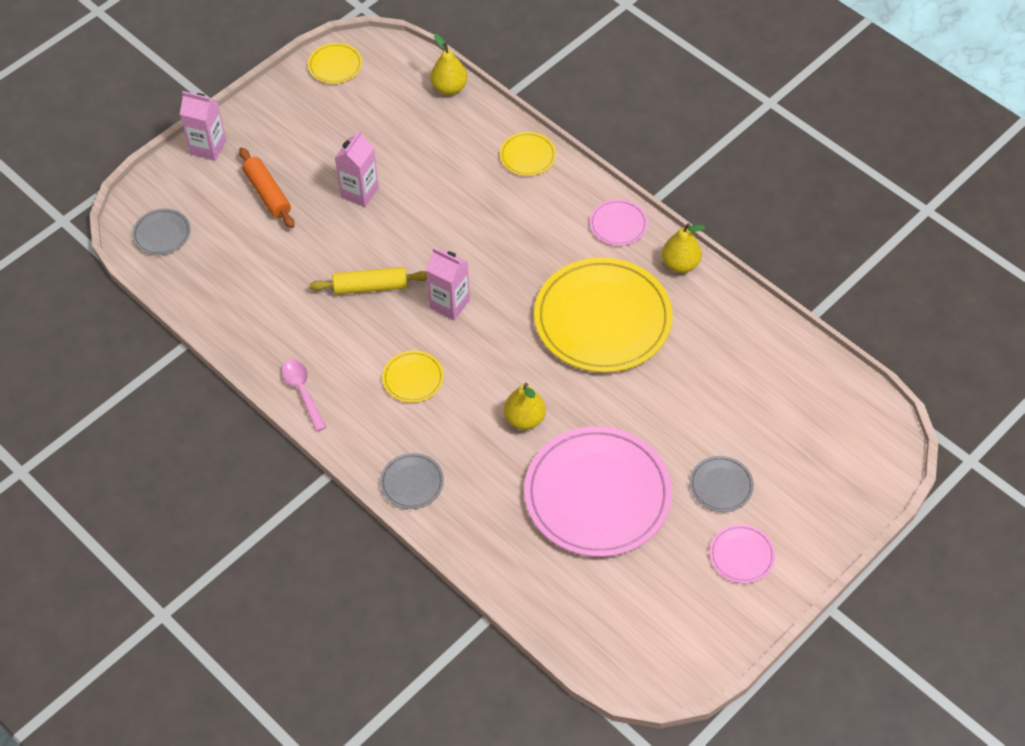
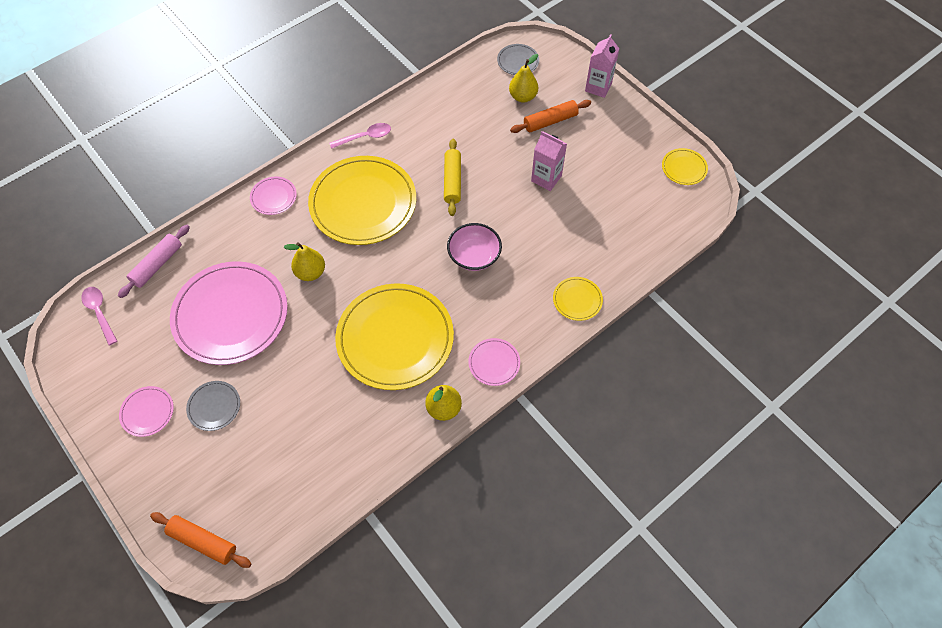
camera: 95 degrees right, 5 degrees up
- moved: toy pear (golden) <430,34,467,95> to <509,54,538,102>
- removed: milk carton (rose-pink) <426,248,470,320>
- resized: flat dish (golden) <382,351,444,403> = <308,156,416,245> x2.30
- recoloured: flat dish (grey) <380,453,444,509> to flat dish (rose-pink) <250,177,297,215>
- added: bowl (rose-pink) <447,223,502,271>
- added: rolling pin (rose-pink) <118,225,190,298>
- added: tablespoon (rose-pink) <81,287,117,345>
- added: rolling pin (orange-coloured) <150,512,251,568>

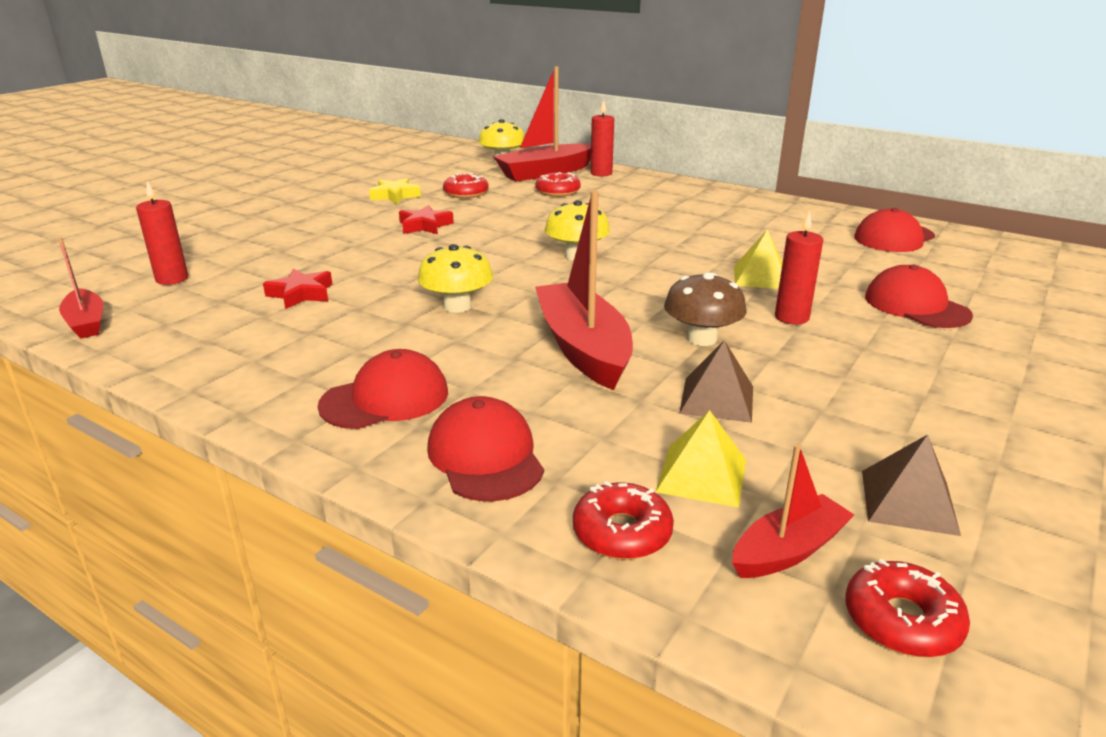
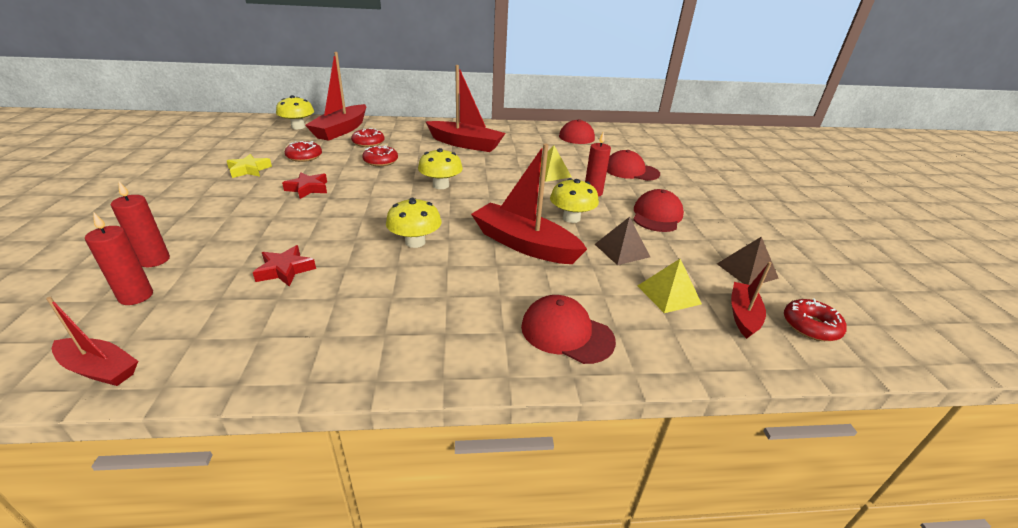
camera: 40 degrees left, 5 degrees up
- moved: candle (red) <591,100,614,176> to <111,181,170,267>
- recoloured: mushroom (brown) <664,272,746,346> to mushroom (golden) <550,178,599,223>
- moved: baseball cap (red) <318,349,448,429> to <633,189,684,232>
- moved: glazed donut (red) <573,481,674,560> to <362,145,398,166>
- added: sailboat (red) <425,65,506,152>

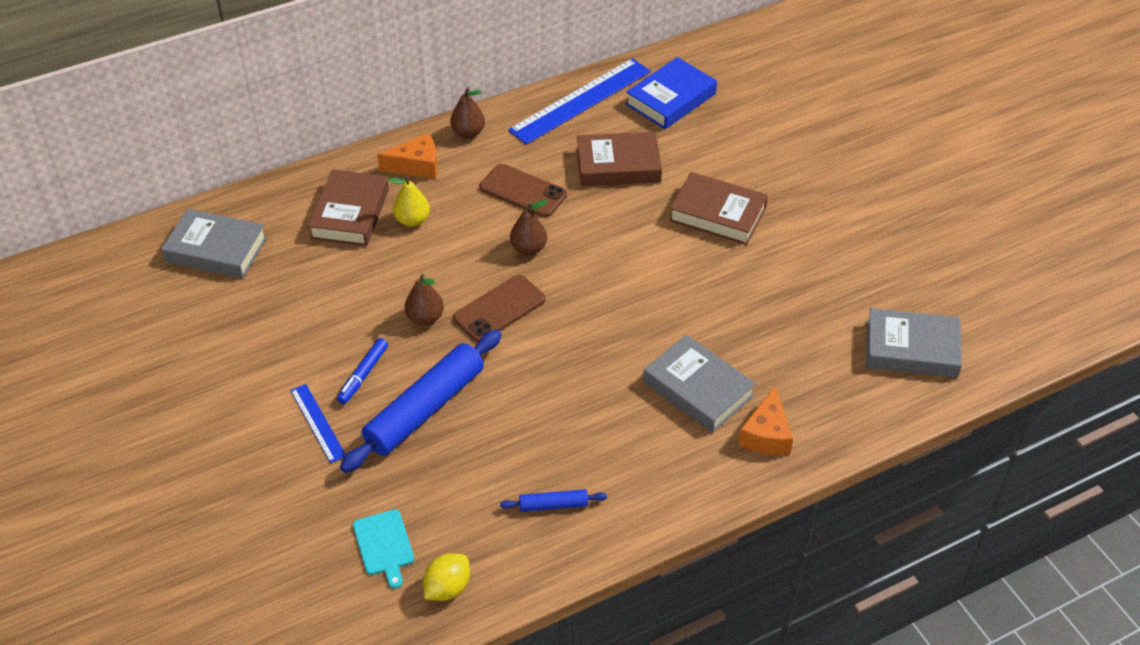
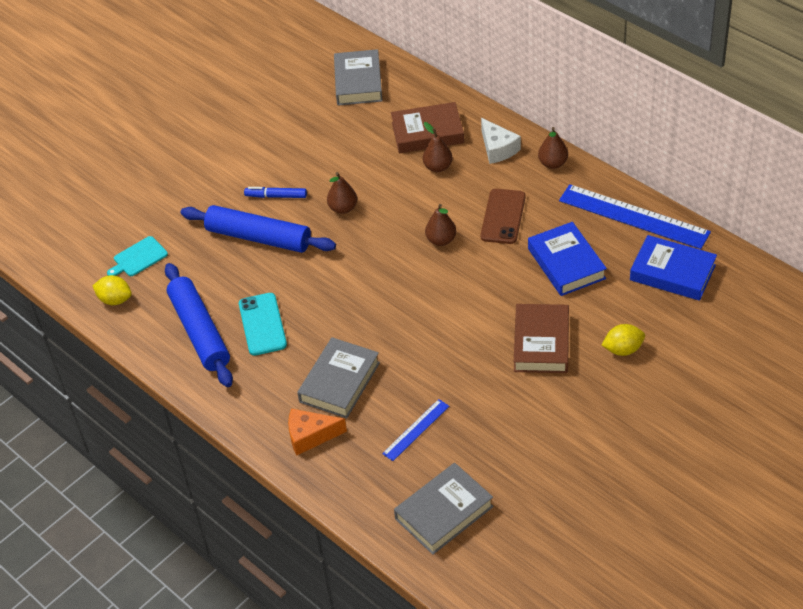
camera: 75 degrees right, 0 degrees up
- recoloured: book (brown) <577,131,662,186> to book (cobalt) <528,222,607,296>
- recoloured: cheese wedge (orange-coloured) <377,133,437,179> to cheese wedge (white) <481,118,521,164>
- recoloured: toy pear (golden) <388,175,430,227> to toy pear (brown) <423,122,452,172>
- removed: phone (brown) <453,275,546,342>
- turned: book (grey) <866,308,962,378> = <394,463,494,555> 60 degrees clockwise
- moved: straightedge (cobalt) <290,384,346,463> to <382,399,449,461>
- resized: rolling pin (cobalt) <500,489,607,512> = <165,263,233,387> x2.21
- added: phone (aqua) <239,293,287,356>
- added: citrus fruit (golden) <602,324,645,356>

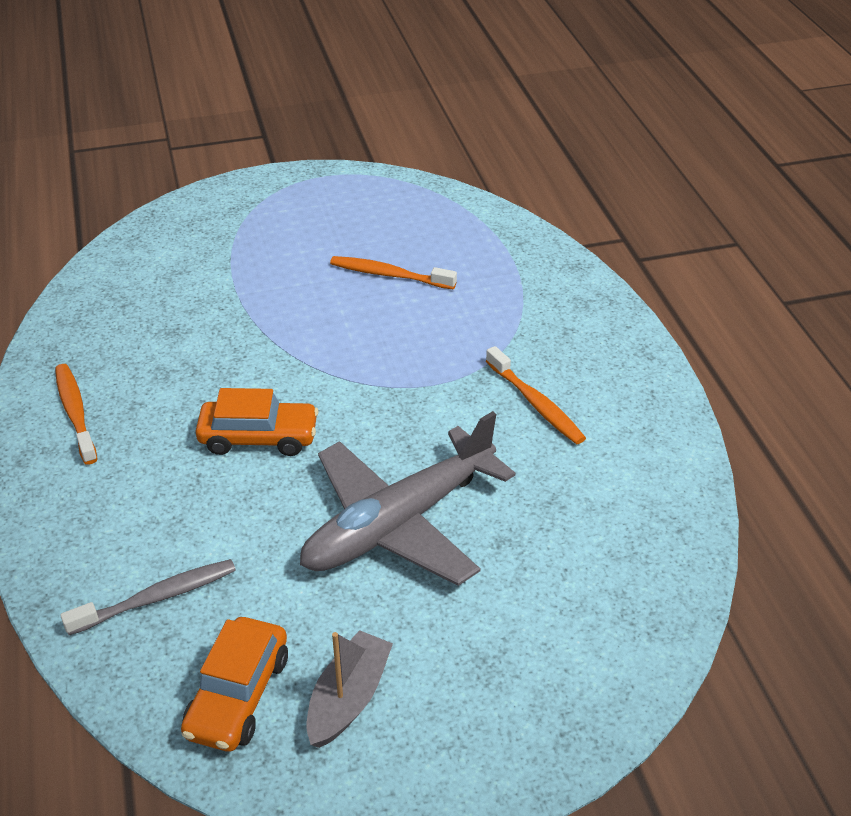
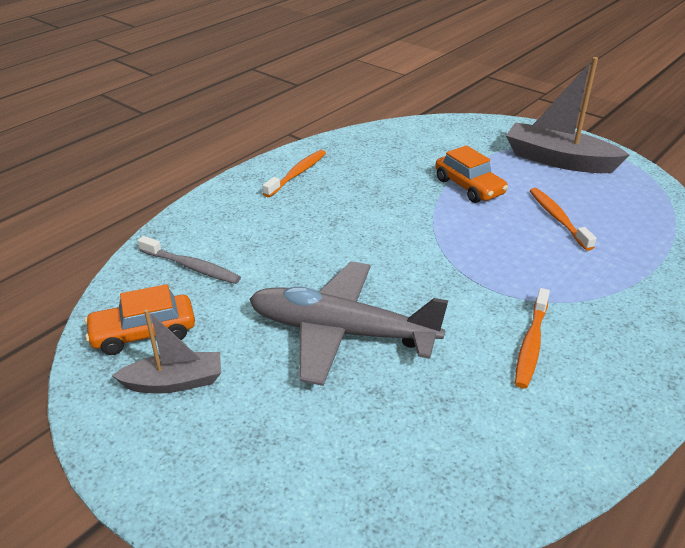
camera: 55 degrees right, 5 degrees down
- moved: toy car (orange-coloured) <195,388,318,456> to <435,145,508,203>
- added: sailboat (grey) <506,57,630,173>

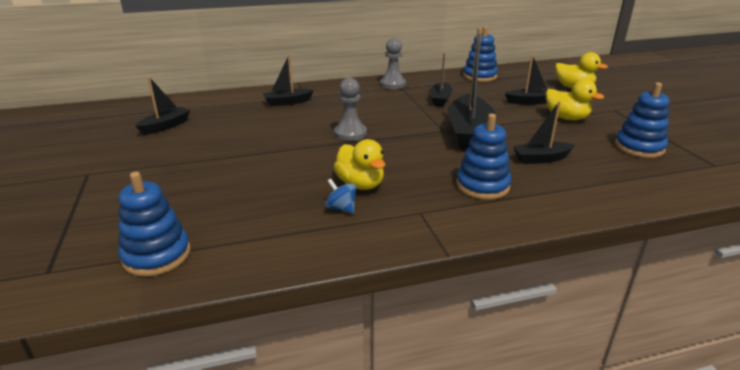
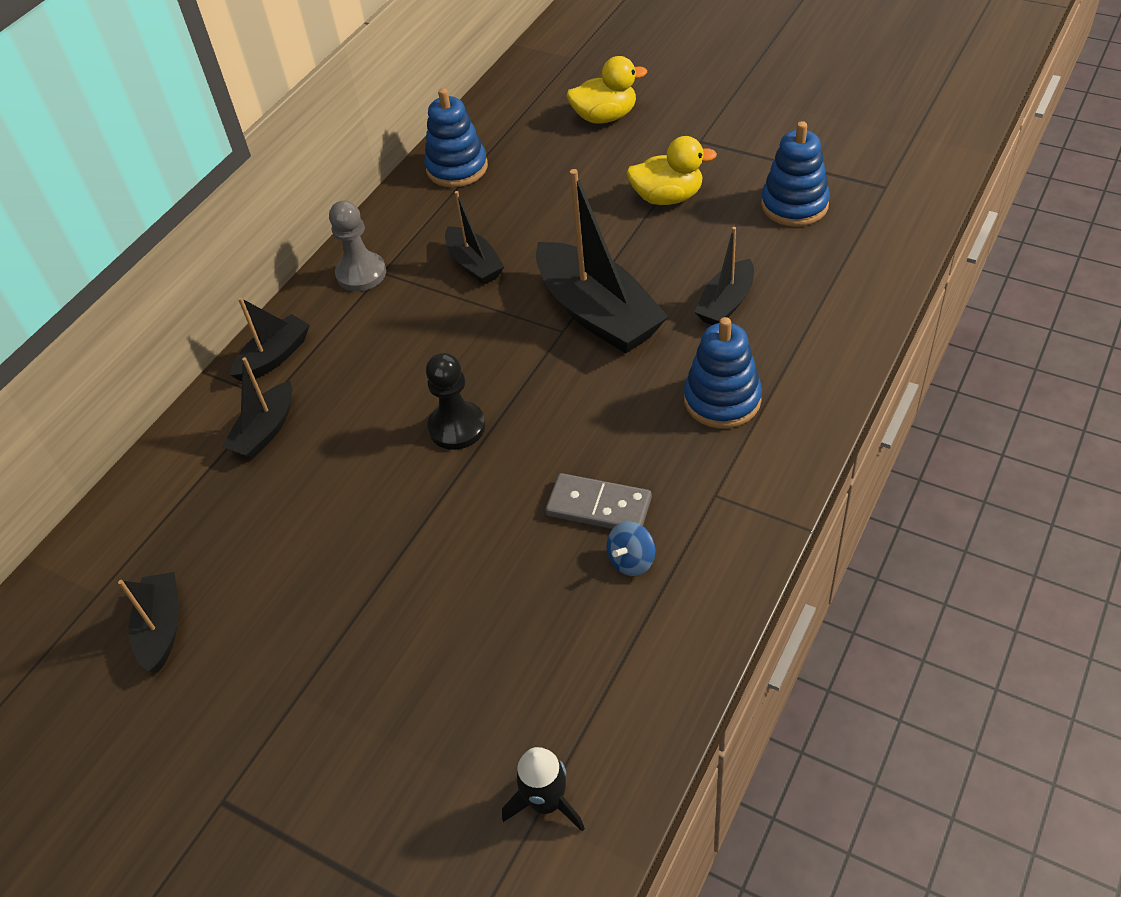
camera: 40 degrees left, 20 degrees up
- moved: sailboat (ebony) <505,55,548,105> to <230,297,310,382>
- recoloured: chess pawn (grey) <334,78,367,141> to chess pawn (ebony) <426,353,485,450>
- replaced: duck (golden) <333,139,385,190> to domino tile (grey) <545,473,652,529>
- replaced: stacking rings (cobalt) <118,172,190,277> to toy rocket (ebony) <502,747,585,832>
- turned: spinning top (cobalt) <325,179,356,214> = <607,521,655,576> 45 degrees counterclockwise

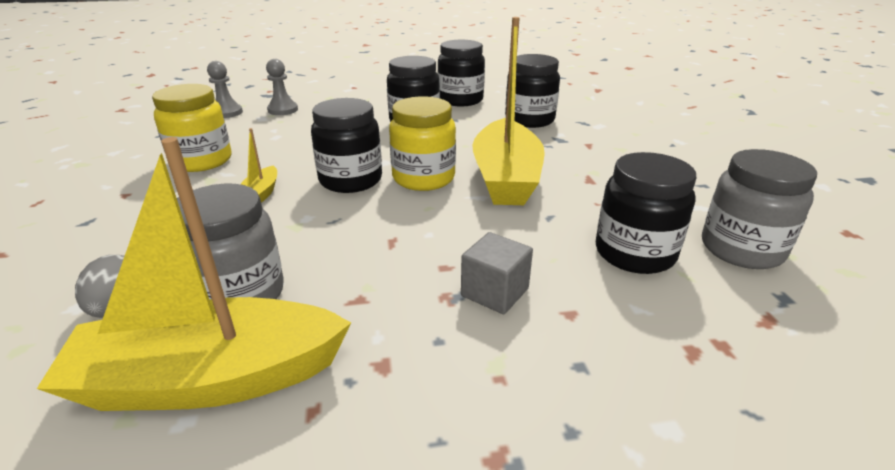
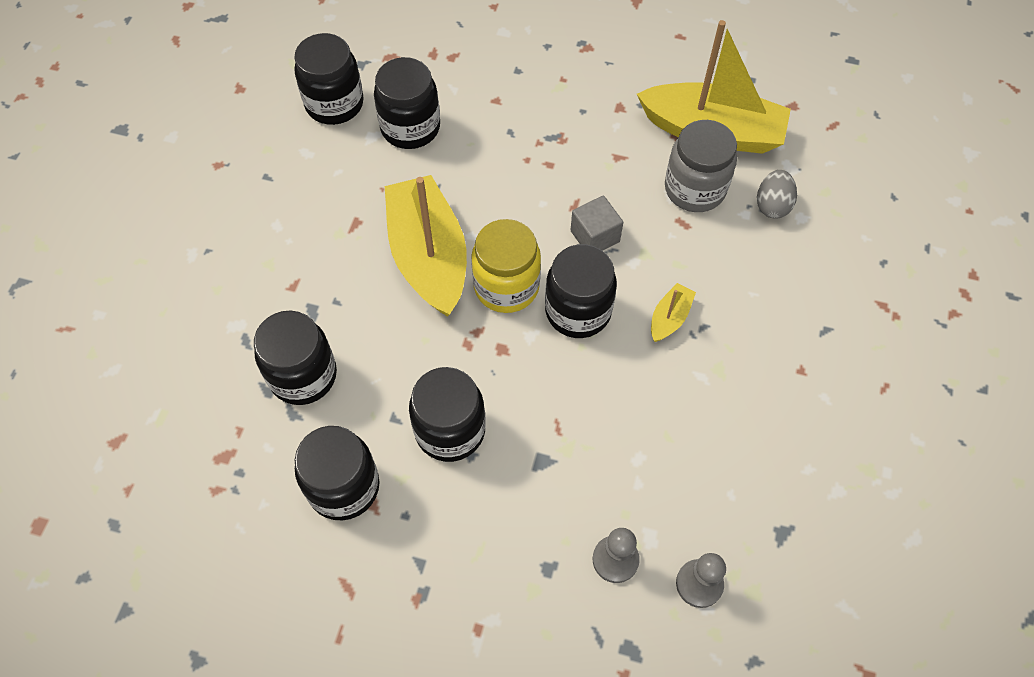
camera: 155 degrees left, 30 degrees up
- turned: sailboat (golden) <472,17,545,205> = <385,175,467,317> 45 degrees counterclockwise
- removed: jam jar (golden) <152,84,232,172>
- recoloured: jam jar (grey) <702,149,817,269> to jam jar (ebony) <294,33,364,125>
- moved: solid cube (grey) <461,232,533,314> to <571,196,623,251>

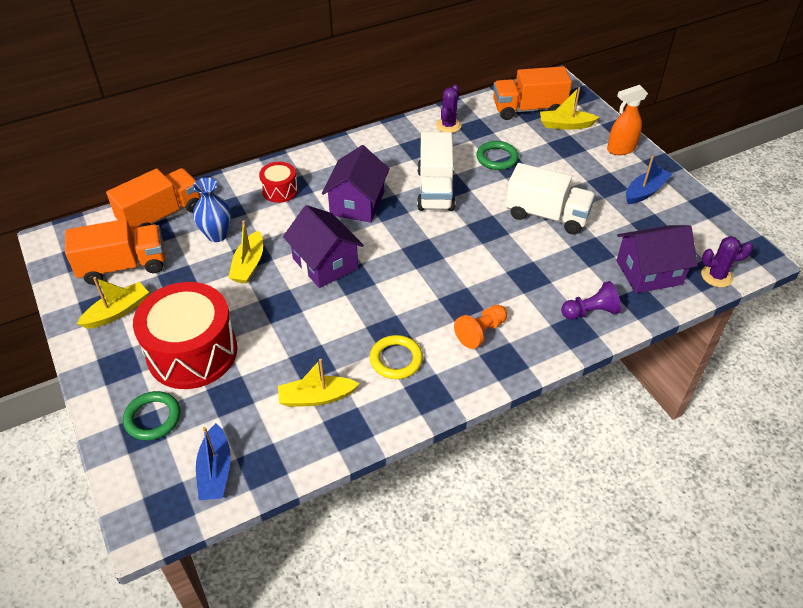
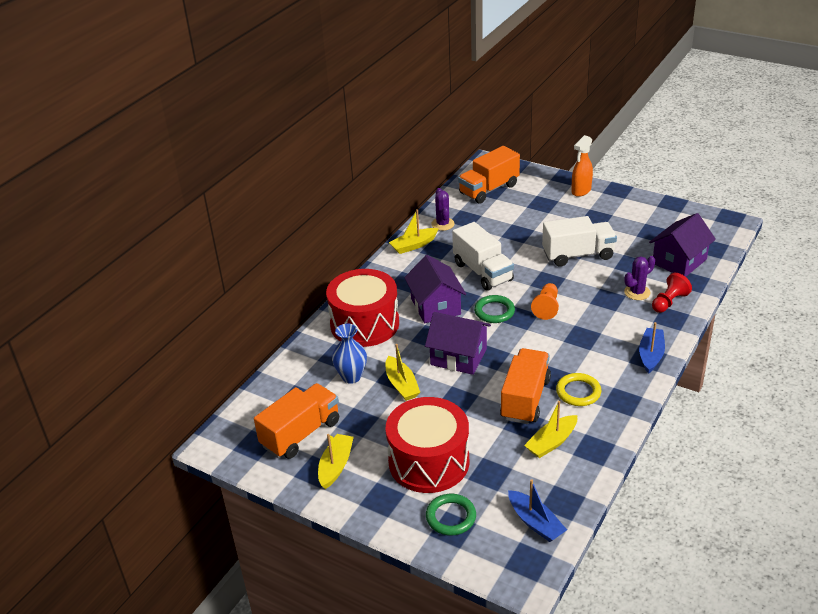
camera: 30 degrees left, 10 degrees down
- moved: sailboat (golden) <540,87,600,130> to <389,209,439,254>
- moved: hoop (green) <477,141,519,170> to <474,295,515,323>
- moved: sailboat (cobalt) <626,155,672,204> to <639,322,665,374>
- resized: drum (red) <259,162,298,203> = <326,269,399,347> x2.07
- moved: lorry (orange-coloured) <106,168,201,234> to <500,348,551,424>
- moved: prickly plant (purple) <701,236,753,287> to <624,256,655,300>
- recoloured: chess pawn (purple) <561,281,621,320> to chess pawn (red) <652,273,692,313>
- moved: chess pawn (orange-coloured) <454,305,507,349> to <531,283,559,320>

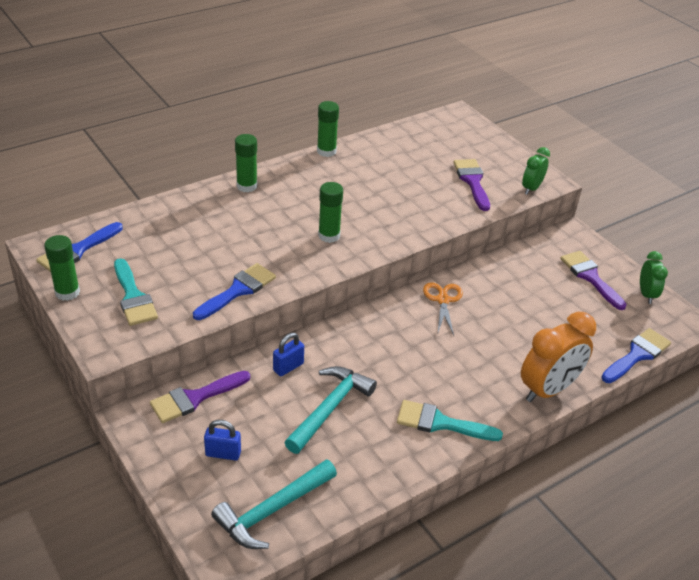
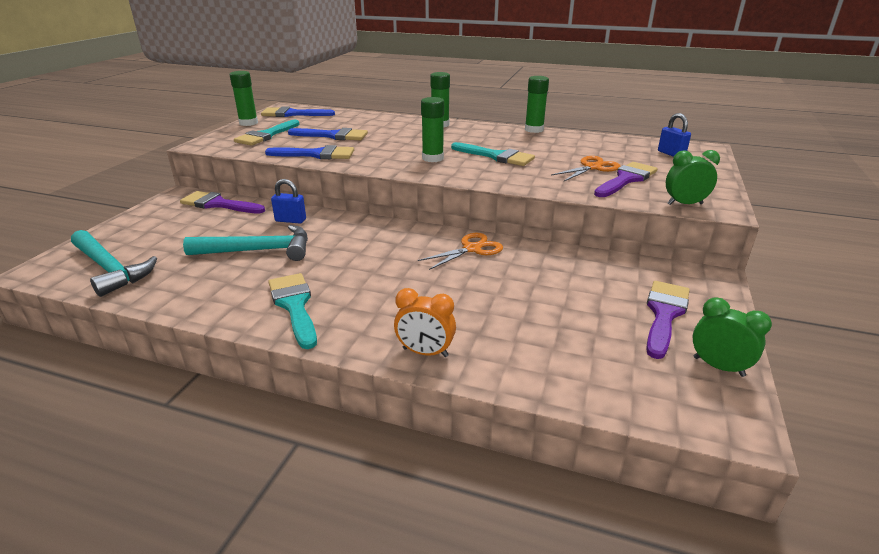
camera: 55 degrees right, 10 degrees down
- turned: bedside clock (green) <640,251,668,304> = <692,297,772,377> 105 degrees counterclockwise
- resized: bedside clock (orange-coloured) <521,312,596,402> = <394,288,456,357> x0.56
- moved: paint brush (cobalt) <601,328,671,383> to <288,128,368,140>
- moved: small lock (cobalt) <204,420,241,461> to <658,113,691,157>
- turned: claw hammer (aqua) <211,459,337,549> = <71,230,158,297> 150 degrees counterclockwise
- added: paint brush (aqua) <451,142,535,166>
- added: scissors (orange-coloured) <551,156,621,181>

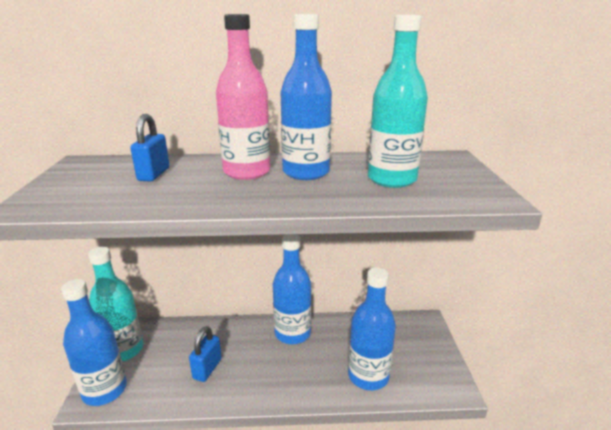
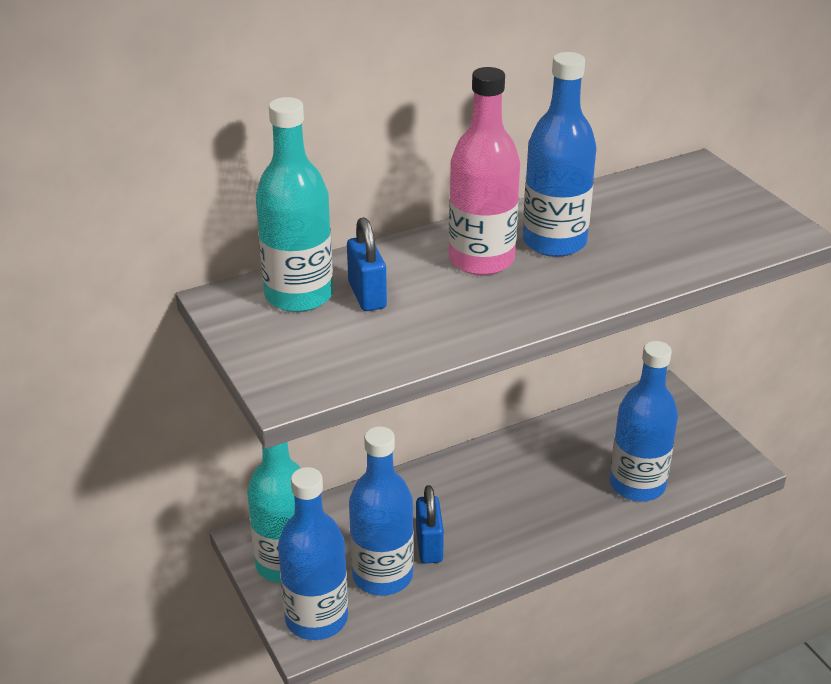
camera: 25 degrees left, 10 degrees up
- moved: bottle (aqua) <368,15,428,188> to <256,97,333,312>
- moved: bottle (cobalt) <273,234,311,344> to <349,426,414,596>

